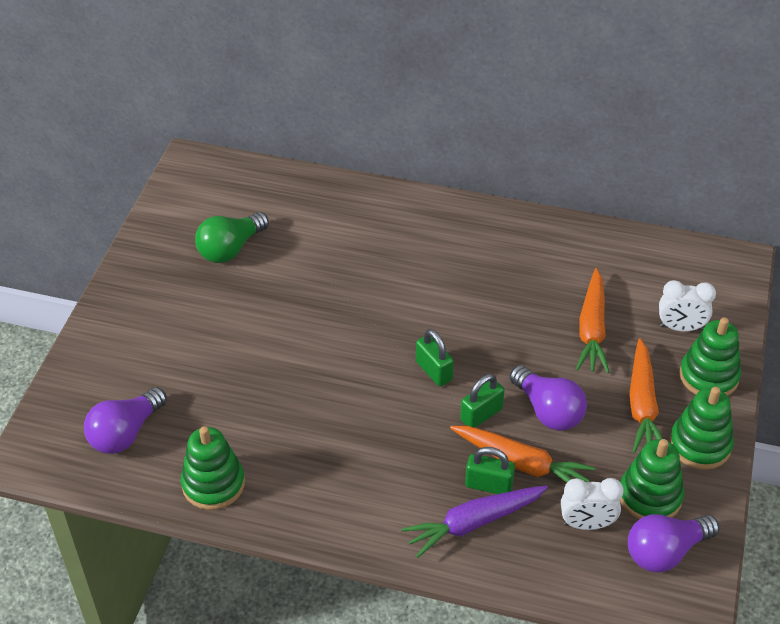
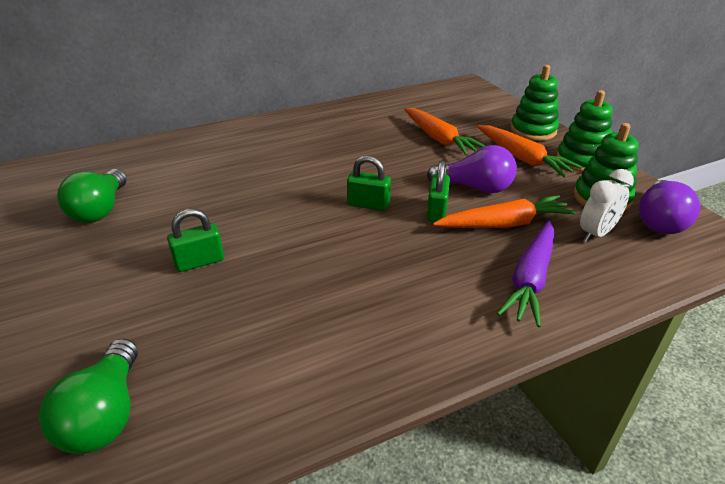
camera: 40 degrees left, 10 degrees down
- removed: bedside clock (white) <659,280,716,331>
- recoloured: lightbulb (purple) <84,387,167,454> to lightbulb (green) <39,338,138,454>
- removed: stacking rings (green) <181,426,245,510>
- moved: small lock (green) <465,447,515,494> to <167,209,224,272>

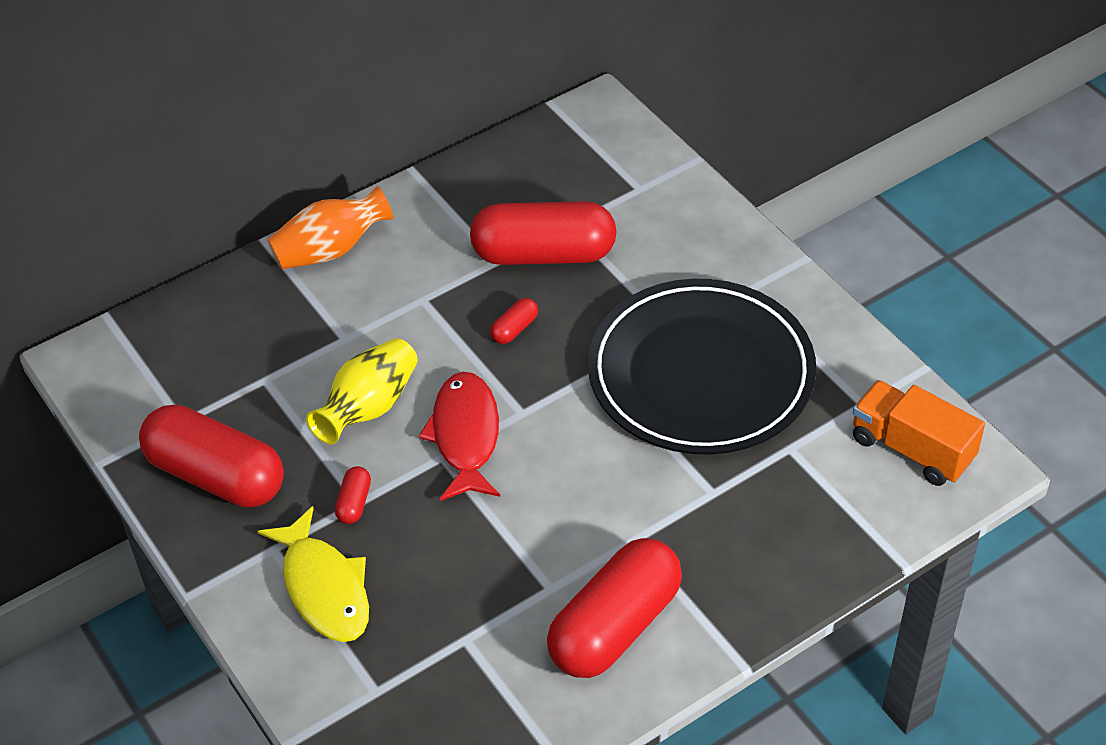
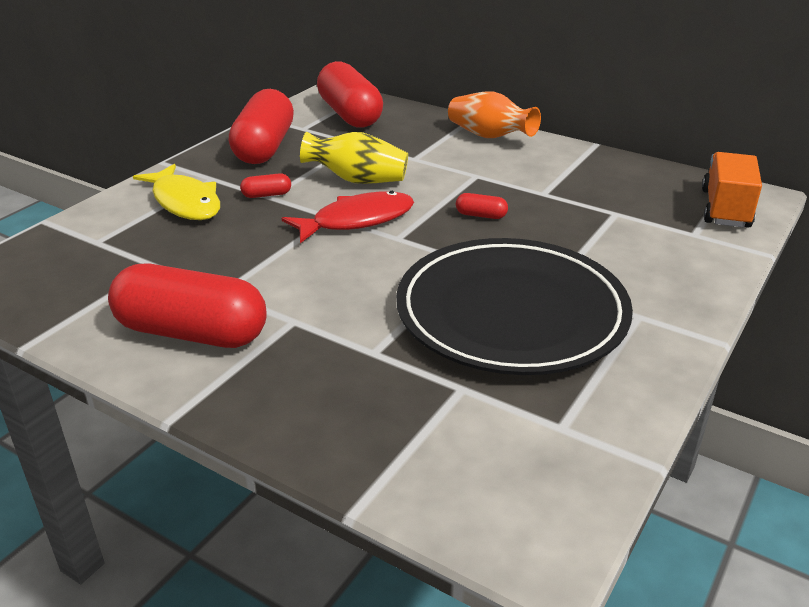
camera: 65 degrees right, 15 degrees down
- moved: pill (red) <470,201,617,265> to <317,61,383,128>
- moved: lorry (orange-coloured) <853,380,985,486> to <702,152,762,228>
- turned: fish figure (golden) <257,506,369,642> = <133,164,220,220> 75 degrees counterclockwise

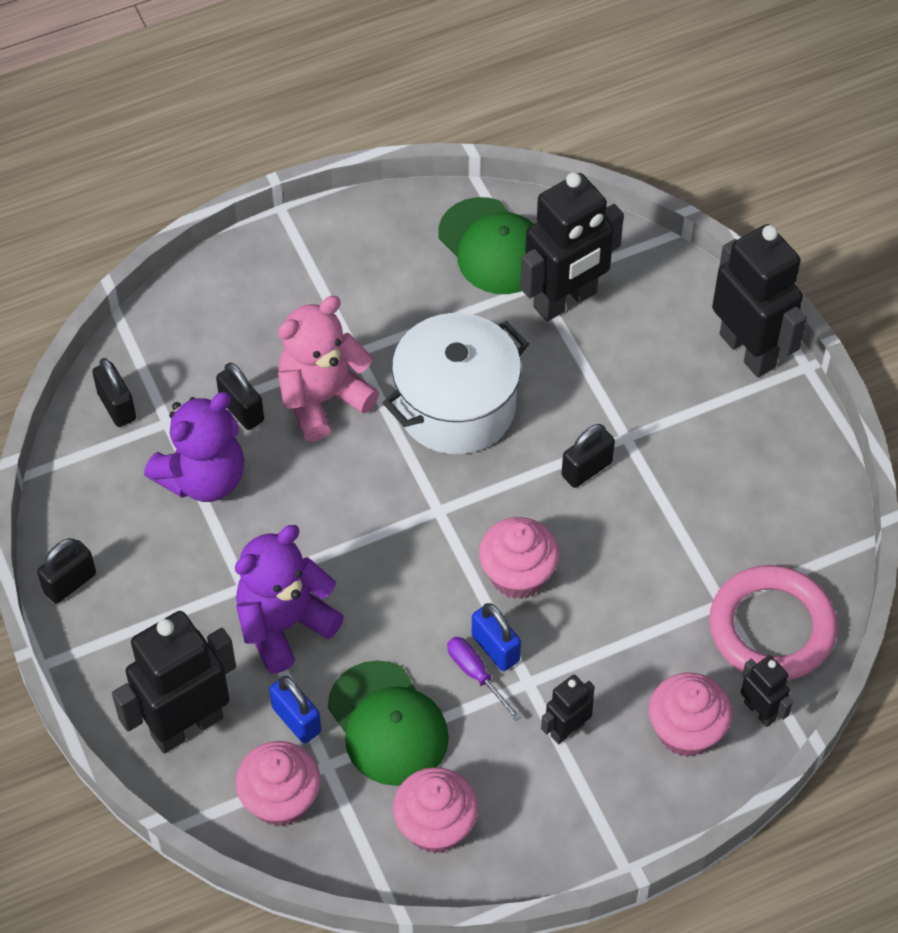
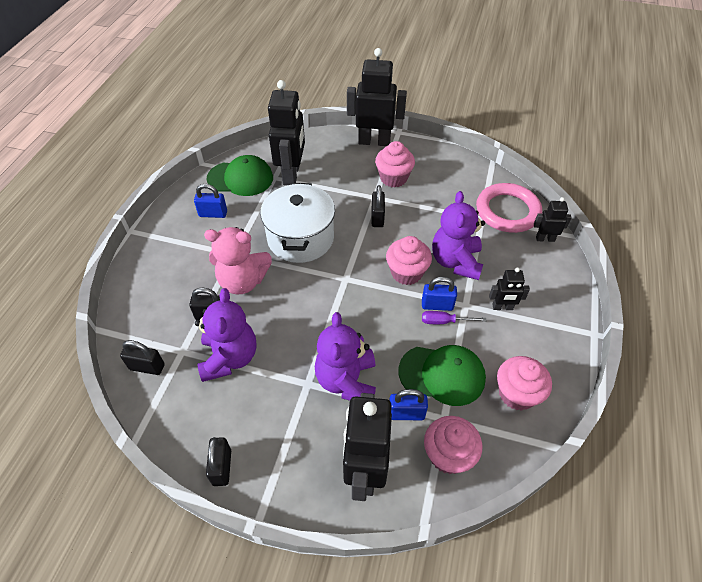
camera: 50 degrees left, 5 degrees down
- turned: teddy bear (rose-pink) <278,296,379,442> = <204,227,272,294> 90 degrees counterclockwise
- moved: muffin (rose-pink) <649,673,732,757> to <375,141,415,188>
- turned: robot figure (ebony) <541,675,595,744> = <489,267,530,310> 90 degrees counterclockwise
- added: small lock (cobalt) <194,184,227,218>
- added: teddy bear (purple) <432,191,485,280>

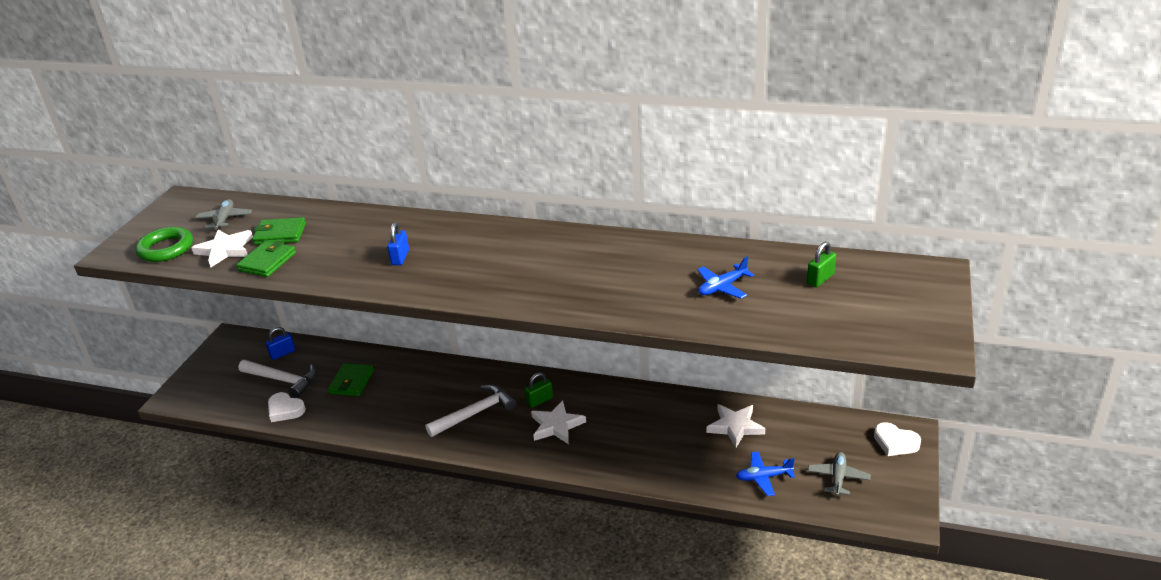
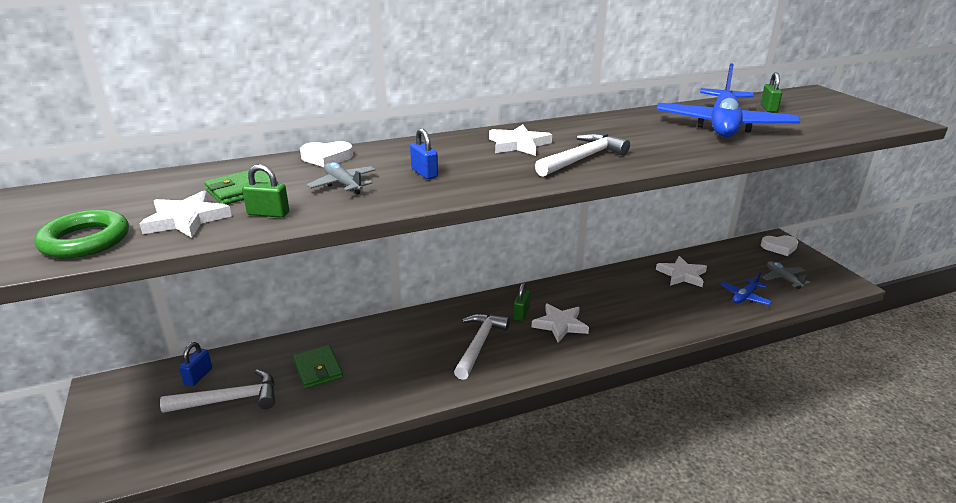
camera: 40 degrees left, 5 degrees down
- moved: plane (grey) <196,199,252,231> to <307,162,376,194>
- replaced: card wallet (green) <236,241,296,277> to small lock (green) <242,164,289,218>
- resized: plane (cobalt) <697,257,754,299> = <656,63,800,137> x2.28
- moved: heart (white) <268,392,306,422> to <300,141,353,167>
- added: star (white) <489,124,552,156>
- added: claw hammer (white) <535,133,630,177>

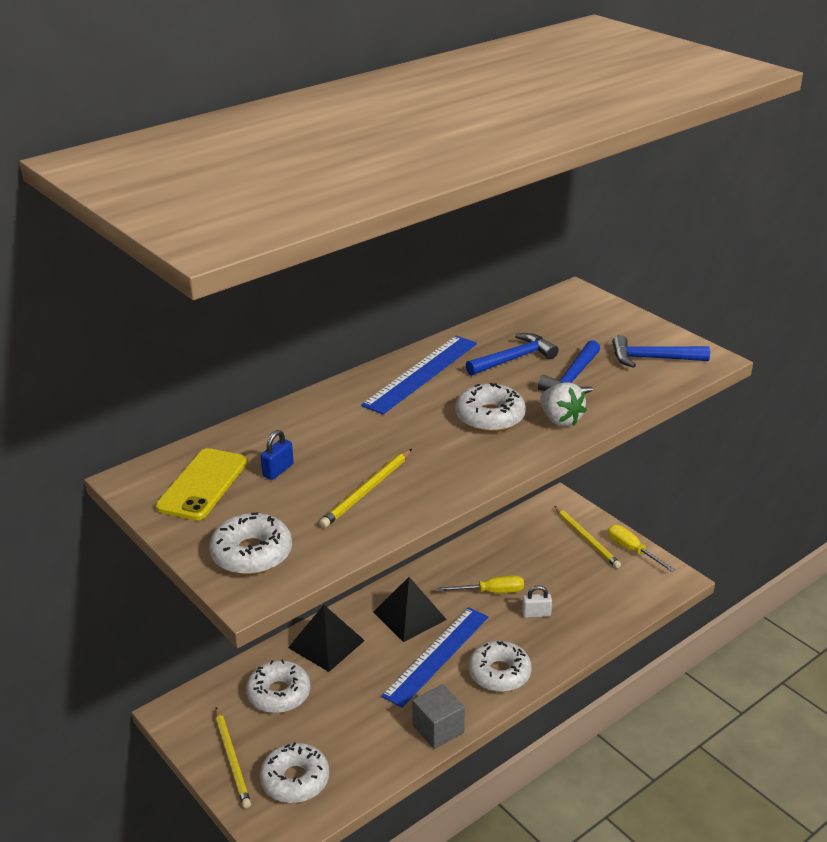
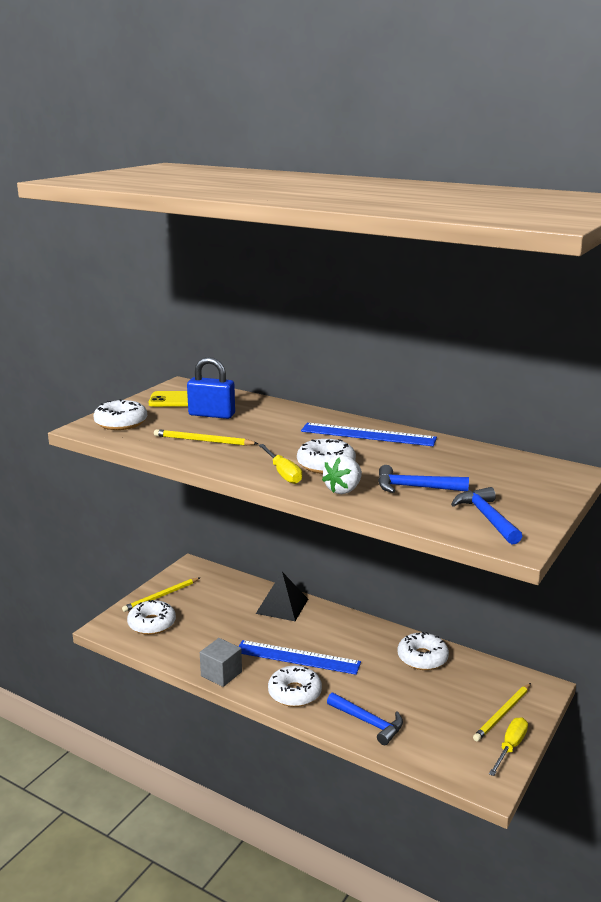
camera: 70 degrees right, 10 degrees down
- moved: claw hammer (cobalt) <466,333,558,376> to <327,693,403,745>
- resized: small lock (cobalt) <261,430,294,480> = <187,357,235,419> x1.85
- moved: screwdriver (golden) <437,575,524,593> to <259,444,302,484>
- removed: pyramid (ebony) <373,577,447,642>
- removed: small lock (white) <522,585,552,618>
- moved: glazed donut (white) <246,659,310,713> to <397,632,449,670>

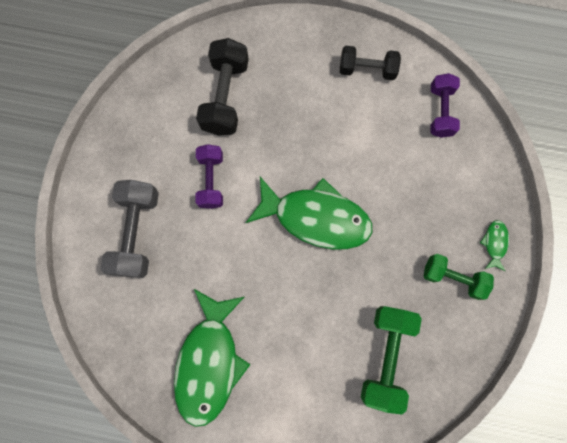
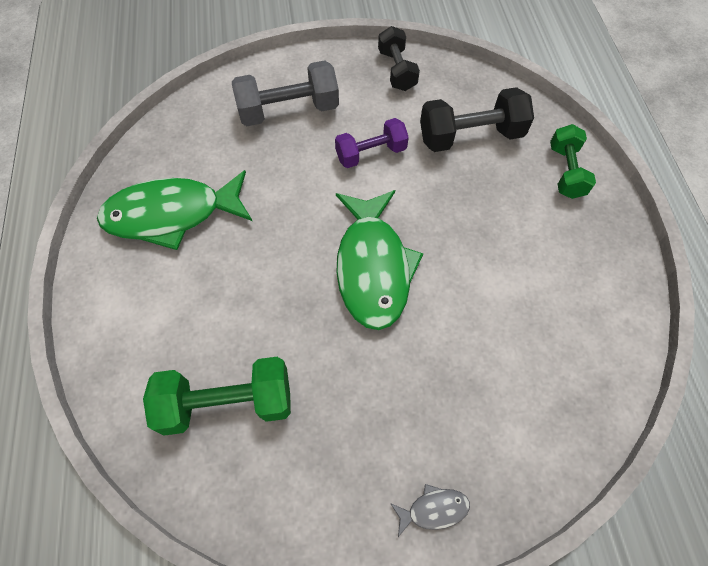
camera: 70 degrees right, 15 degrees down
- moved: hand weight (ebony) <340,46,401,80> to <378,26,420,91>
- removed: hand weight (purple) <430,73,460,138>
- recoloured: fish figure (green) <480,220,509,272> to fish figure (grey) <390,484,470,537>
- moved: hand weight (green) <423,254,494,300> to <550,124,596,199>

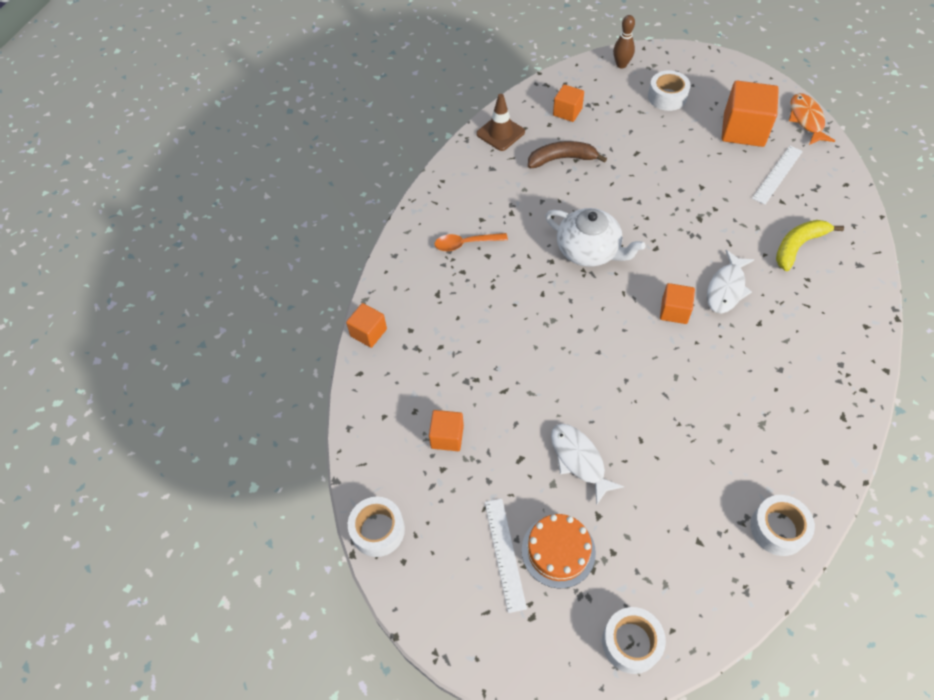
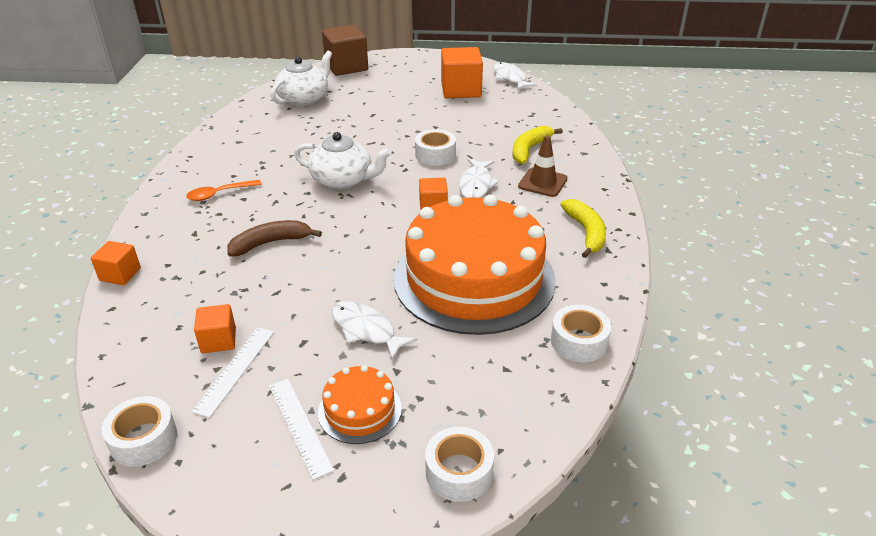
camera: 20 degrees left, 20 degrees down
- replaced: skittle (brown) <613,15,635,68> to solid cube (brown) <322,25,368,76>
- moved: roll of tape (white) <648,70,691,111> to <415,129,456,166>
- replaced: solid cube (orange-coloured) <553,84,584,122> to teapot (white) <271,51,332,106>
- recoloured: fish figure (orange-coloured) <789,93,835,145> to fish figure (white) <494,62,537,90>
- moved: traffic cone (brown) <476,94,525,151> to <518,135,568,197>
- moved: banana fruit (brown) <528,141,607,168> to <227,220,322,257>
- moved: straightedge (white) <752,146,803,205> to <192,327,274,418>
- added: gateau (orange-coloured) <394,194,556,335>
- added: banana fruit (golden) <561,199,606,258>

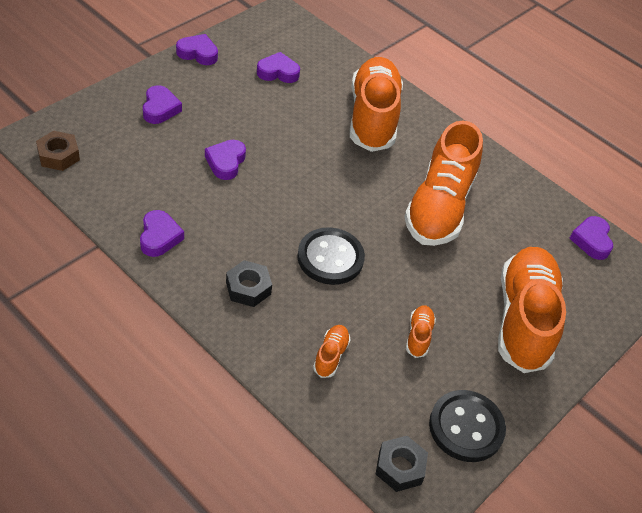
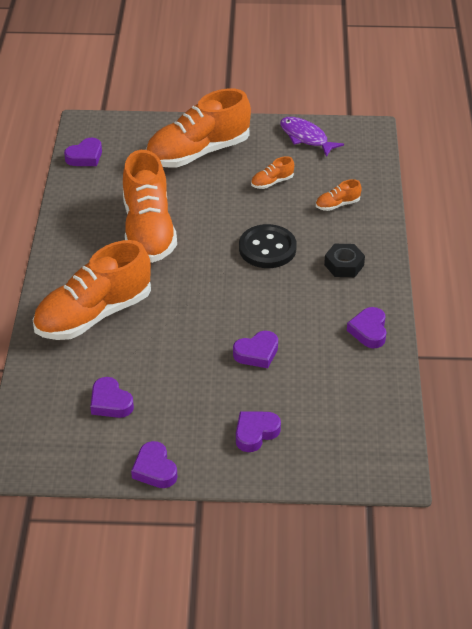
camera: 125 degrees left, 5 degrees down
- turned: sneaker (orange-coloured) <404,120,483,246> = <123,150,177,263> 105 degrees clockwise
- removed: hex nut (brown) <36,131,80,171>
- turned: heart (purple) <140,210,184,257> = <347,307,387,348> 45 degrees counterclockwise
- replaced: shirt button (ebony) <429,390,506,462> to fish figure (purple) <280,117,344,157>
- removed: hex nut (ebony) <376,436,428,492>

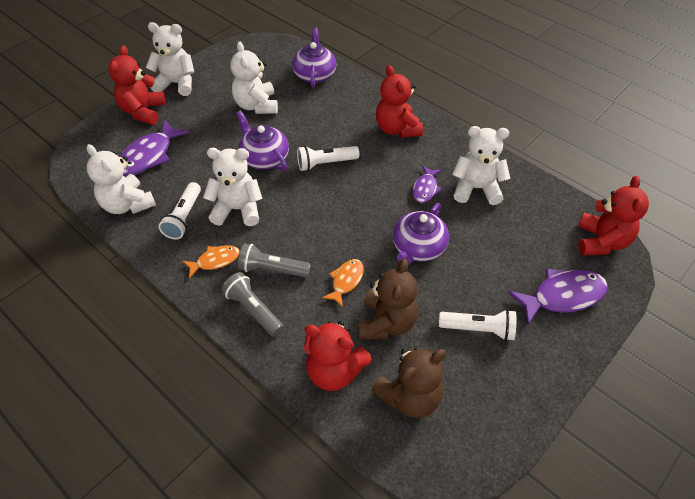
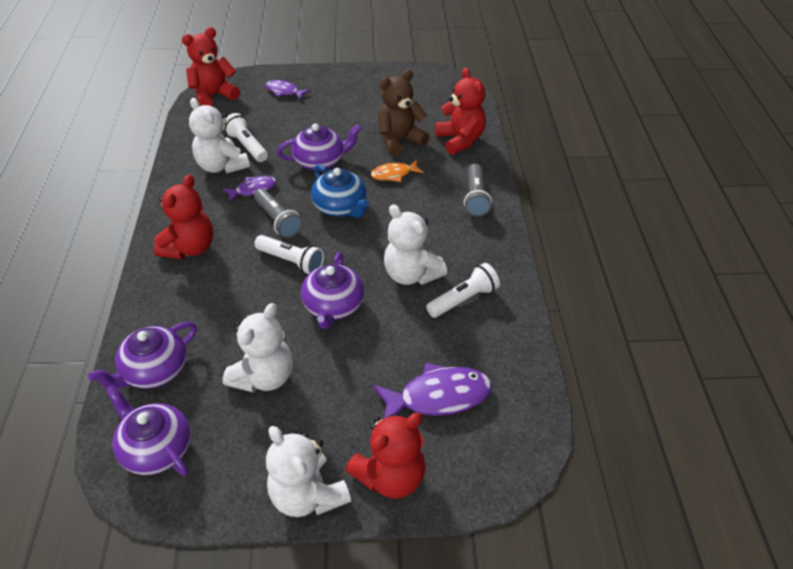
camera: 135 degrees left, 5 degrees down
- removed: teddy bear (white) <86,144,156,214>
- moved: flashlight (grey) <238,243,311,278> to <254,188,302,238>
- removed: fish figure (orange-coloured) <183,245,240,278>
- resized: fish figure (purple) <508,268,608,325> = <266,80,310,100> x0.59
- moved: flashlight (white) <439,309,516,341> to <223,113,268,162>
- removed: teddy bear (brown) <372,347,446,418>
- added: teapot (cobalt) <311,164,369,218>
- added: teapot (purple) <106,385,191,476>

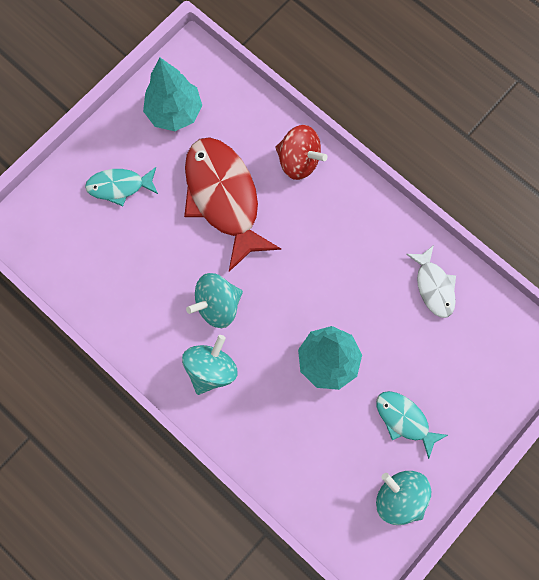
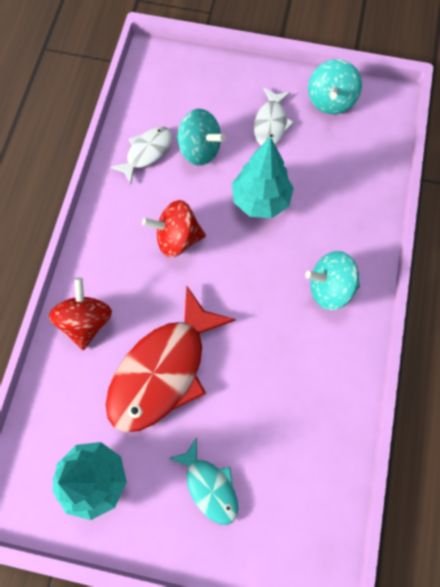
camera: 120 degrees left, 5 degrees down
- moved: spinning top (aqua) <186,273,243,328> to <177,109,226,166>
- recoloured: fish figure (aqua) <376,391,448,459> to fish figure (white) <254,88,294,146>
- added: spinning top (red) <142,200,206,257>

